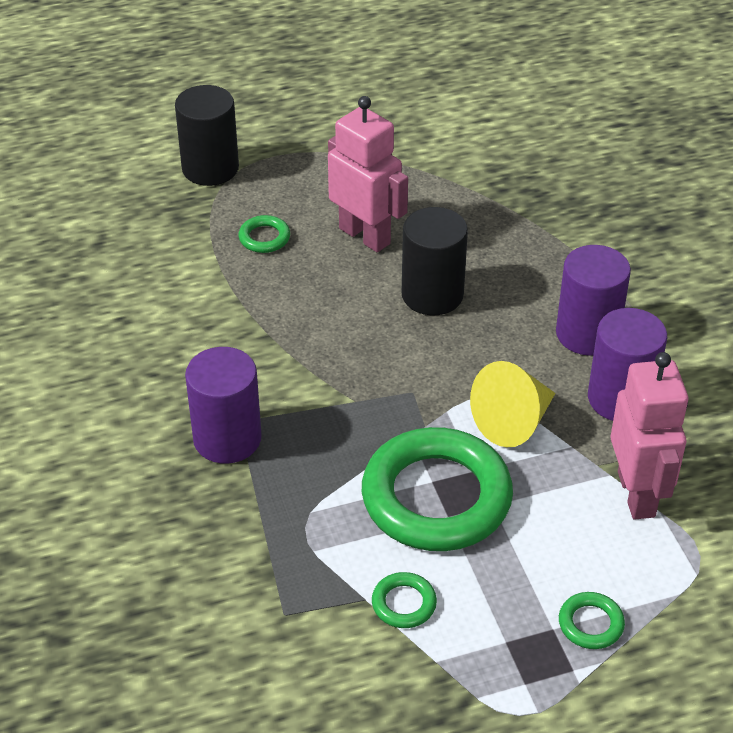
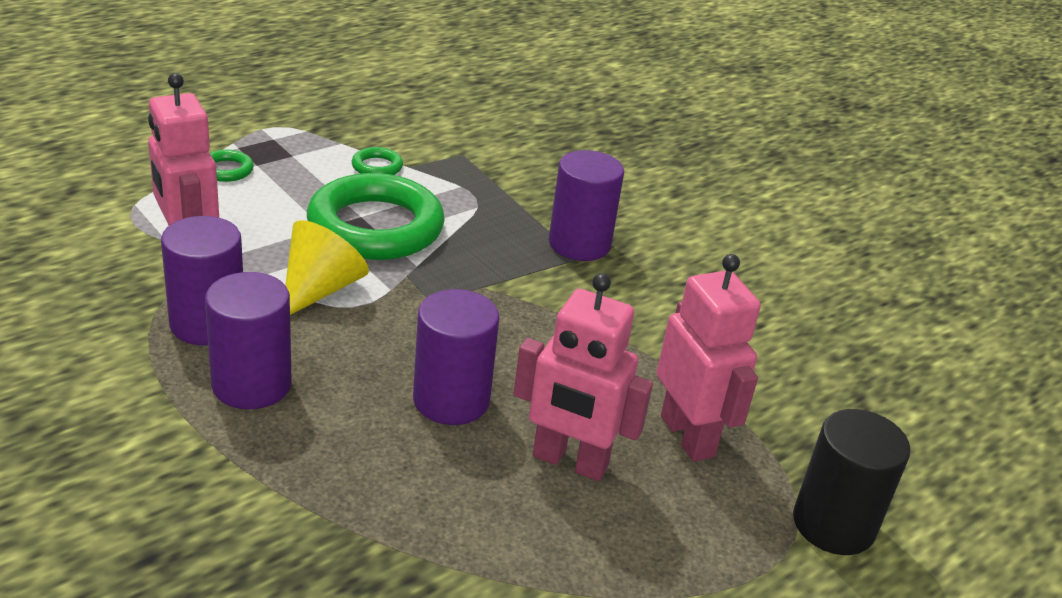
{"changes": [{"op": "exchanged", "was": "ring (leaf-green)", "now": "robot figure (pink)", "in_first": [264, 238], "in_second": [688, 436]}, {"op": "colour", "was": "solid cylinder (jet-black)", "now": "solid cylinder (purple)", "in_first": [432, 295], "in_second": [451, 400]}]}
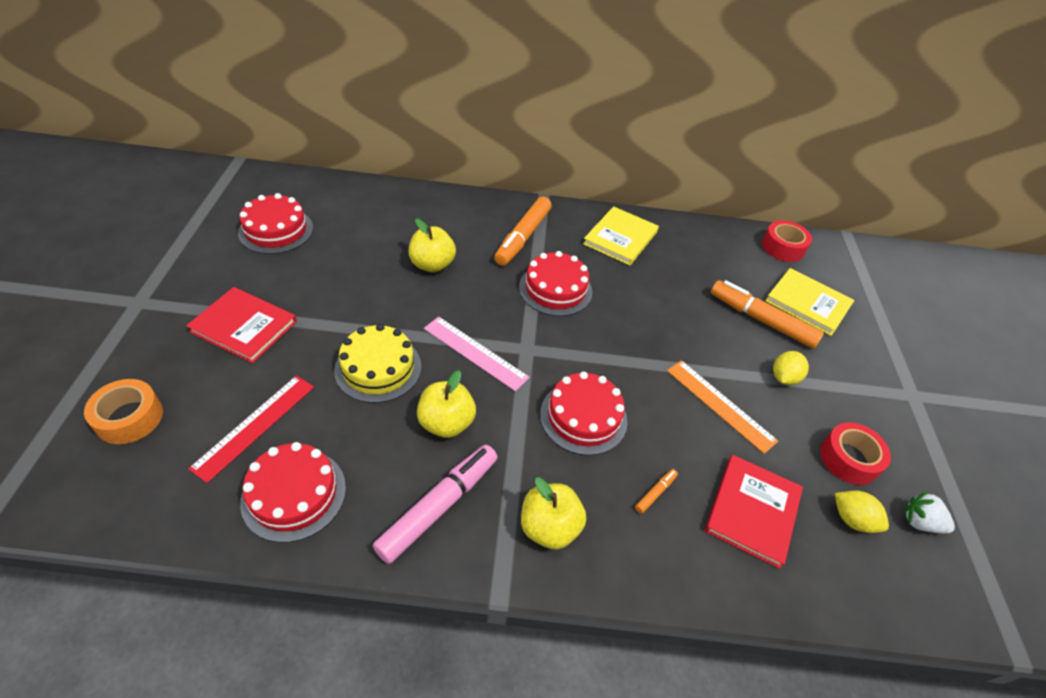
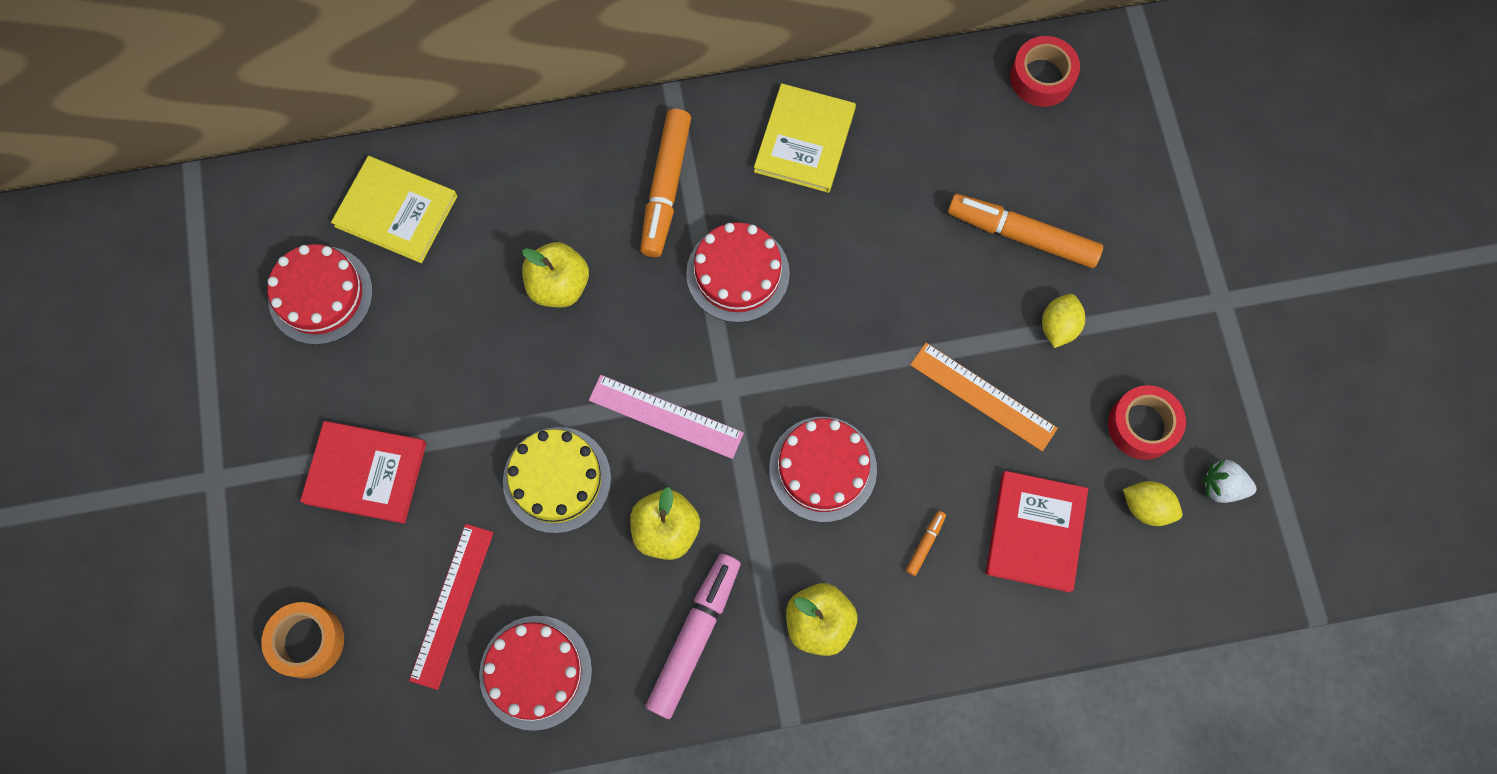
{"changes": [{"op": "relocated", "was": "hardback (bright yellow)", "in_first": [807, 303], "in_second": [396, 211]}]}
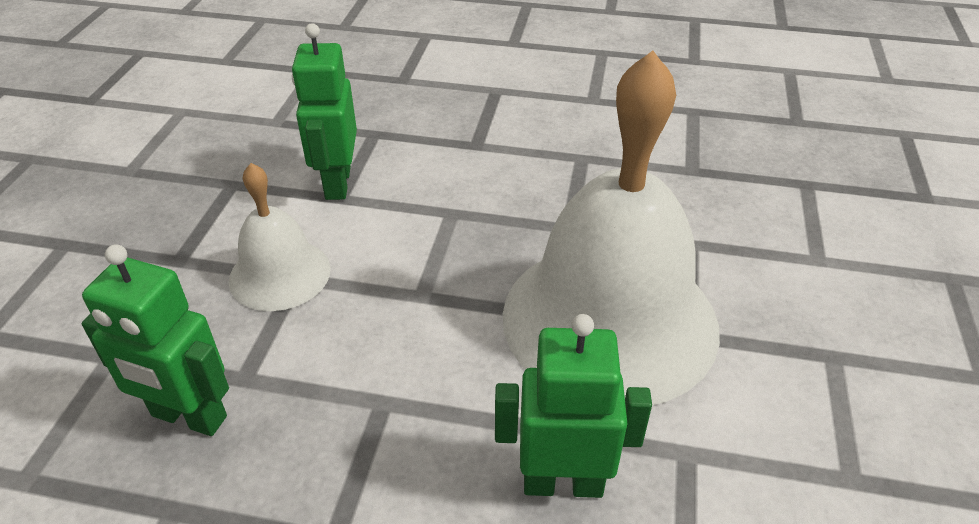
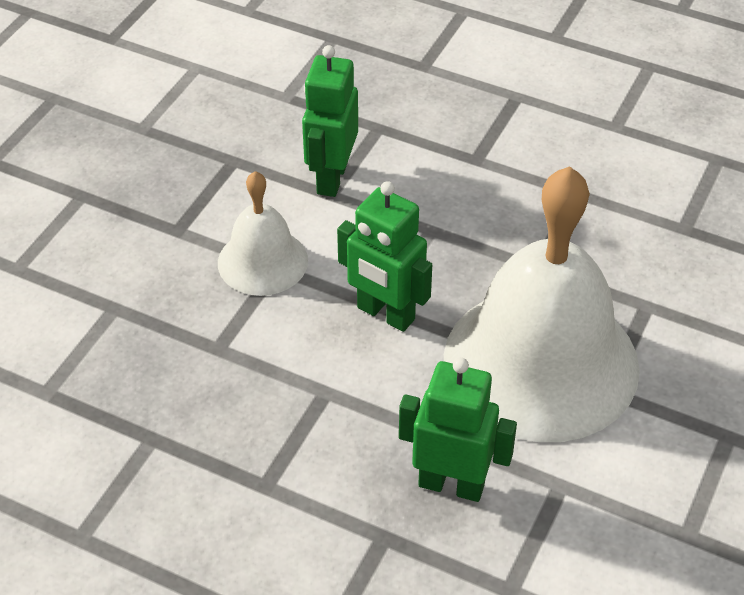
{"changes": [{"op": "relocated", "was": "robot figure (leaf-green)", "in_first": [188, 417], "in_second": [385, 314]}]}
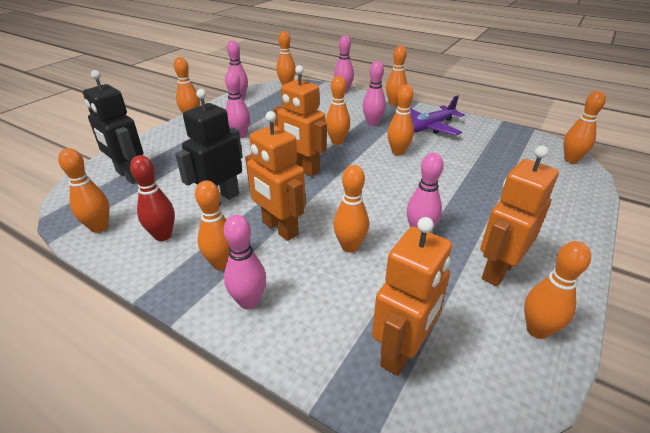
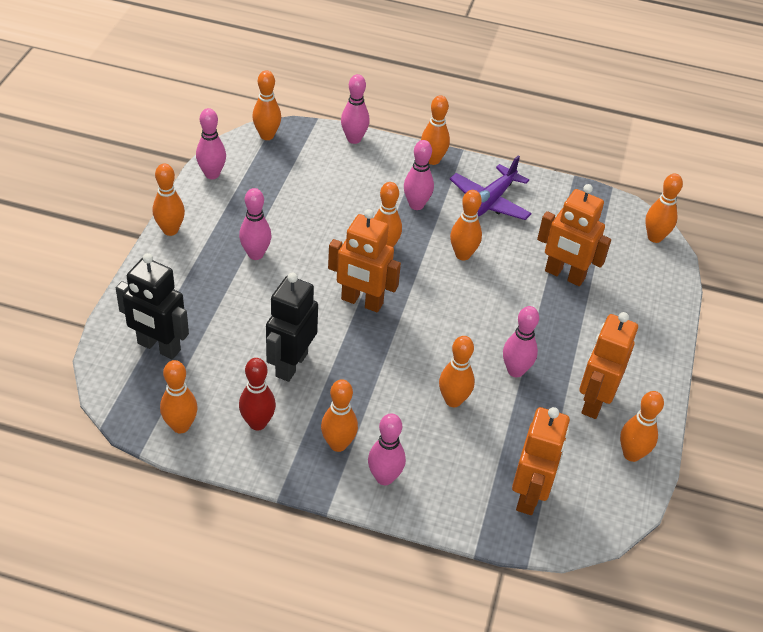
{"changes": [{"op": "relocated", "was": "robot figure (bright orange)", "in_first": [279, 228], "in_second": [564, 275]}]}
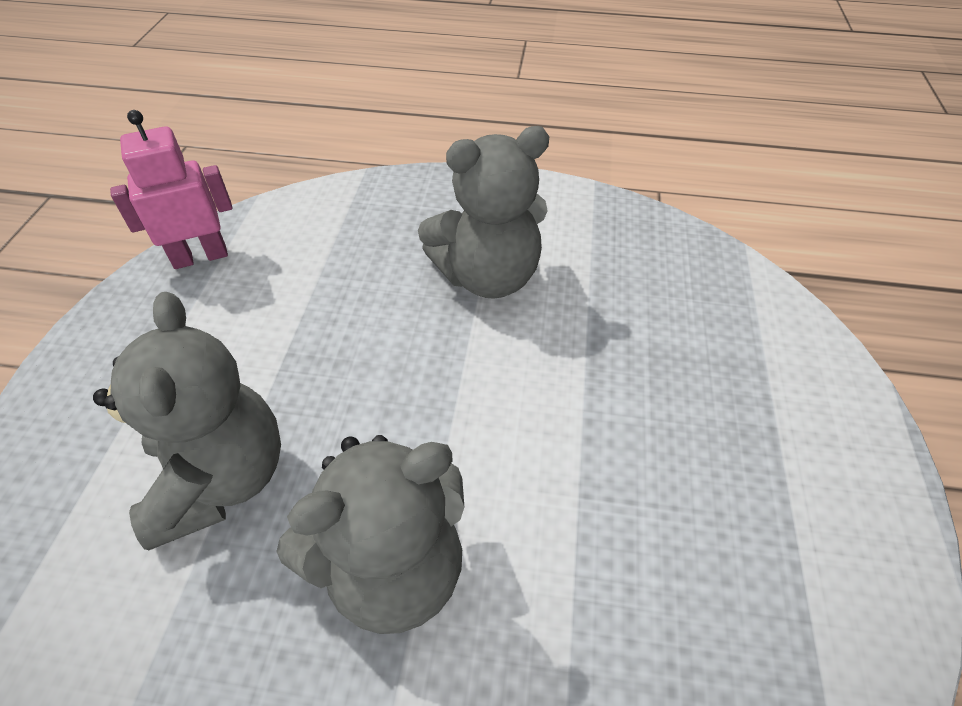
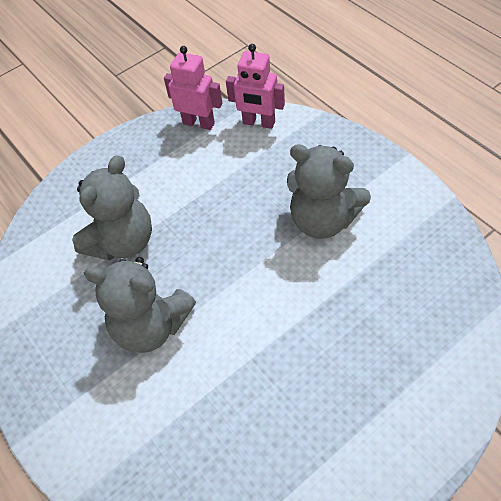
{"changes": [{"op": "appeared", "now": "robot figure (pink)", "in_second": [258, 123]}]}
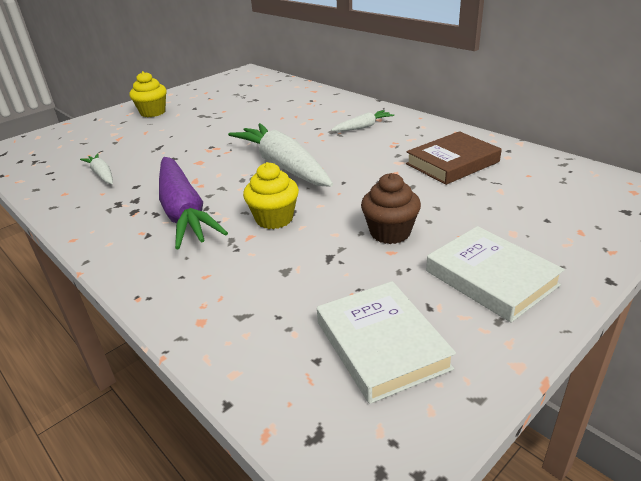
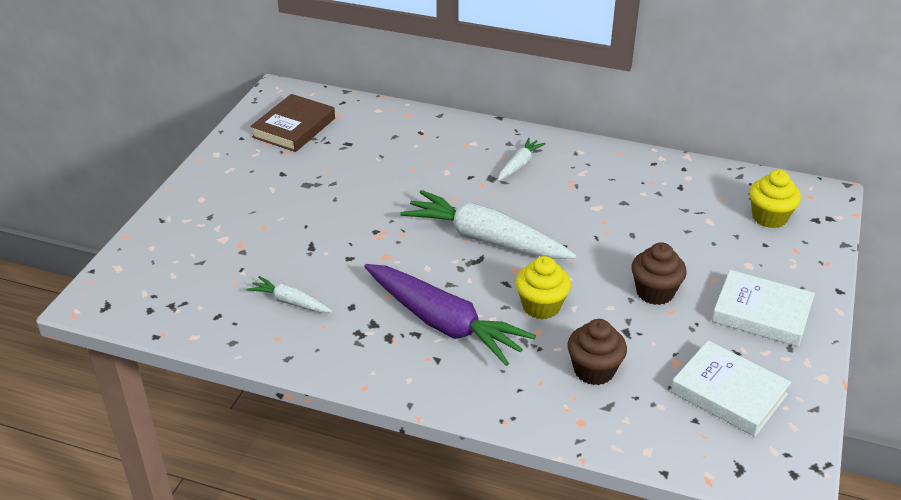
{"changes": [{"op": "appeared", "now": "cupcake (dark brown)", "in_second": [594, 370]}, {"op": "relocated", "was": "cupcake (bright yellow)", "in_first": [153, 112], "in_second": [769, 217]}, {"op": "relocated", "was": "hardback (dark brown)", "in_first": [452, 163], "in_second": [294, 128]}]}
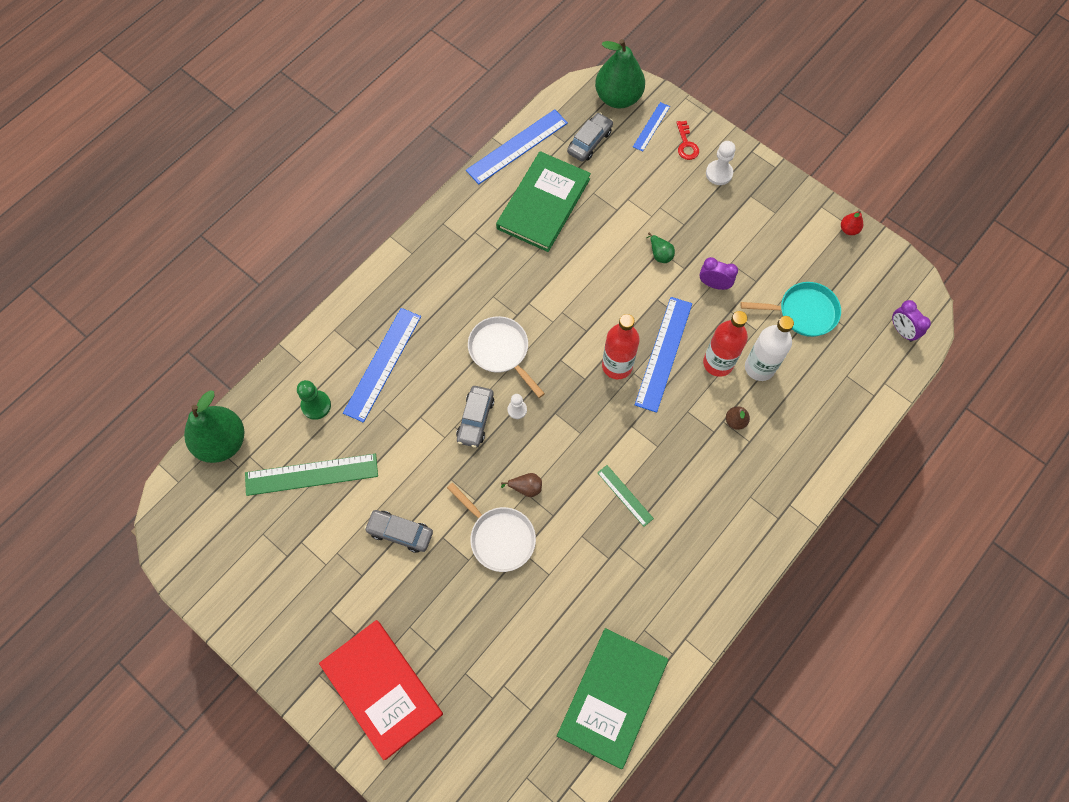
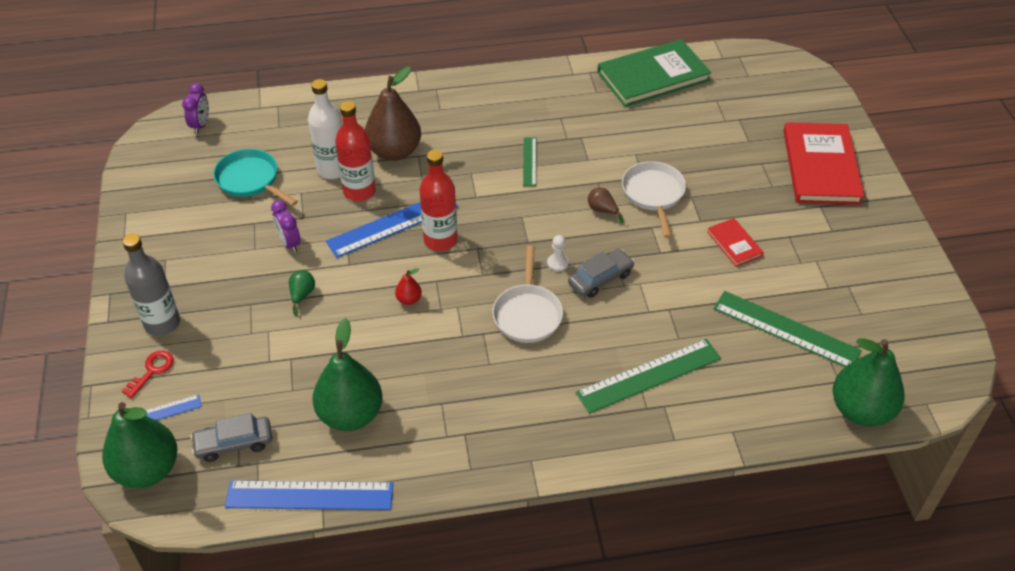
{"changes": [{"op": "missing", "was": "chess pawn (leaf-green)", "in_first": [316, 405]}, {"op": "relocated", "was": "pear fruit (red)", "in_first": [848, 229], "in_second": [409, 299]}, {"op": "exchanged", "was": "car (gray)", "now": "hardback (red)", "in_first": [400, 532], "in_second": [734, 243]}, {"op": "exchanged", "was": "hardback (leaf-green)", "now": "pear fruit (leaf-green)", "in_first": [543, 203], "in_second": [350, 414]}, {"op": "exchanged", "was": "chess pawn (pure white)", "now": "flask (gray)", "in_first": [719, 173], "in_second": [162, 323]}, {"op": "colour", "was": "measuring stick (blue)", "now": "measuring stick (leaf-green)", "in_first": [383, 364], "in_second": [649, 375]}, {"op": "size", "was": "pear fruit (dark brown)", "in_first": [735, 421], "in_second": [394, 151], "ratio": 2.38}]}
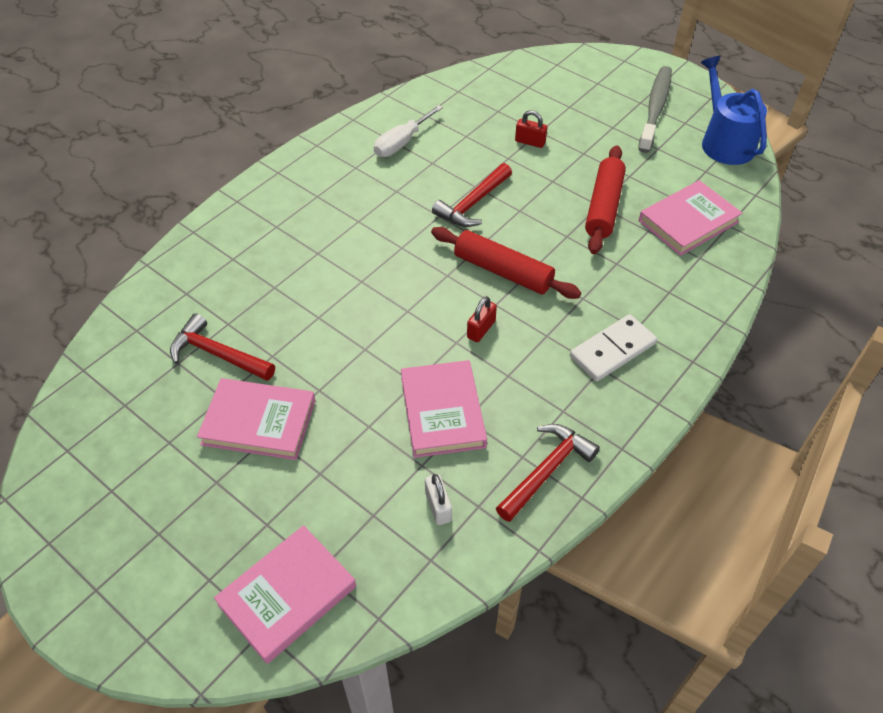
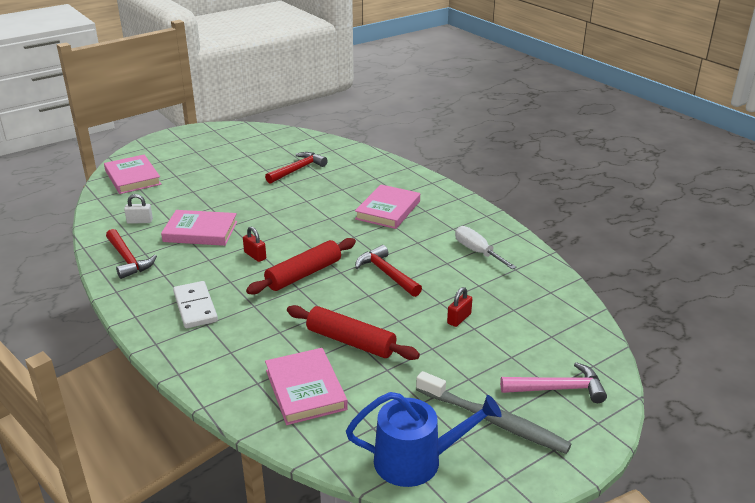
{"changes": [{"op": "appeared", "now": "claw hammer (pink)", "in_second": [558, 389]}, {"op": "relocated", "was": "hardback (pink)", "in_first": [259, 422], "in_second": [388, 210]}]}
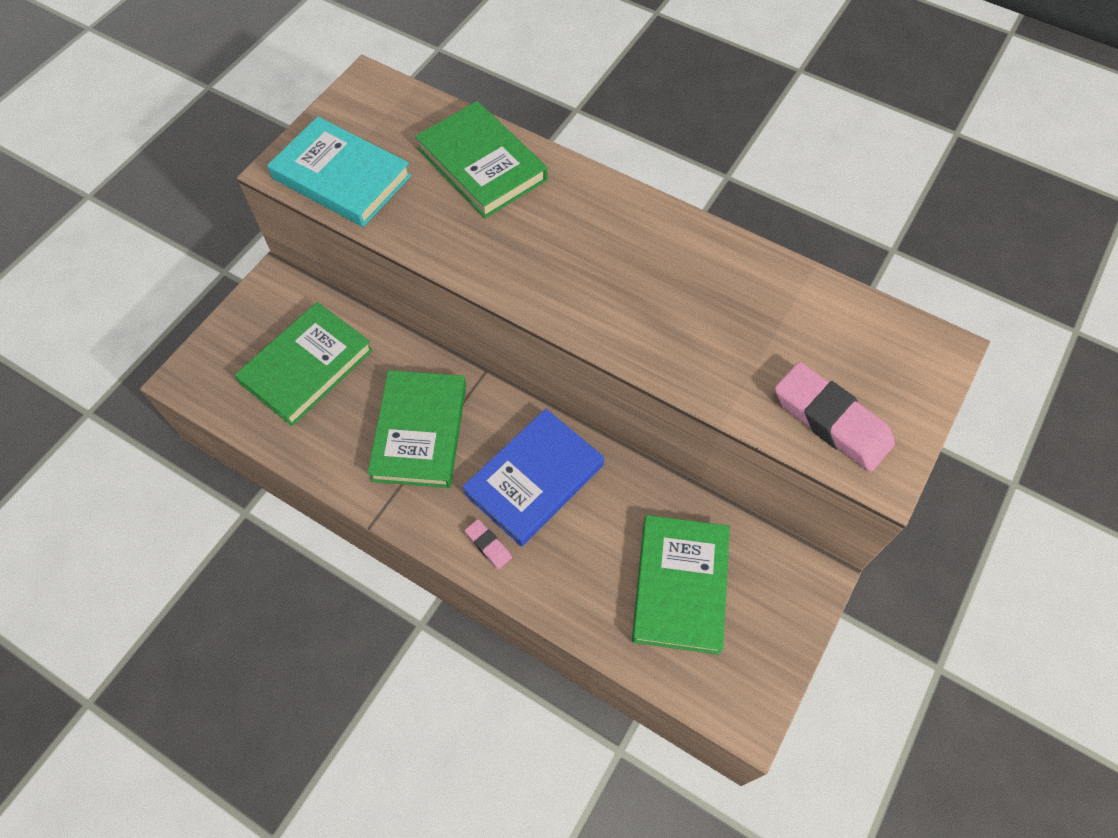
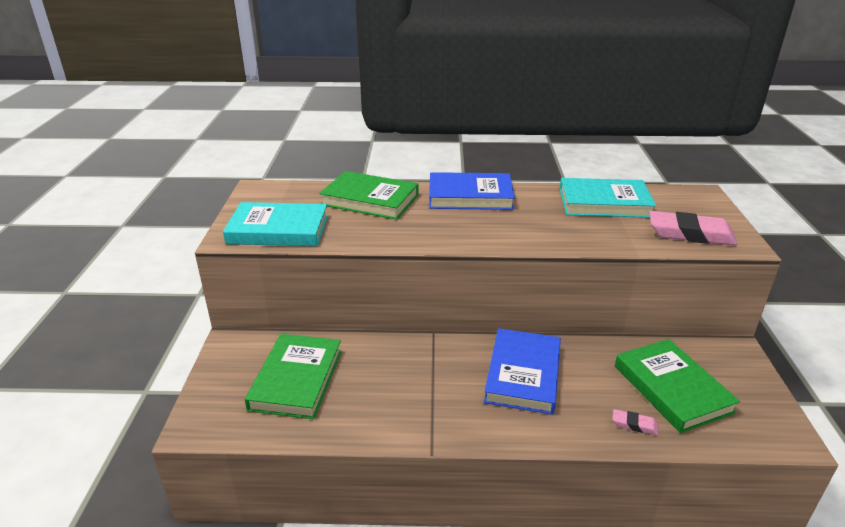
{"changes": [{"op": "missing", "was": "hardback (leaf-green)", "in_first": [419, 432]}, {"op": "appeared", "now": "hardback (blue)", "in_second": [470, 196]}, {"op": "appeared", "now": "hardback (turquoise)", "in_second": [604, 203]}, {"op": "relocated", "was": "eraser (pink)", "in_first": [488, 545], "in_second": [634, 424]}]}
